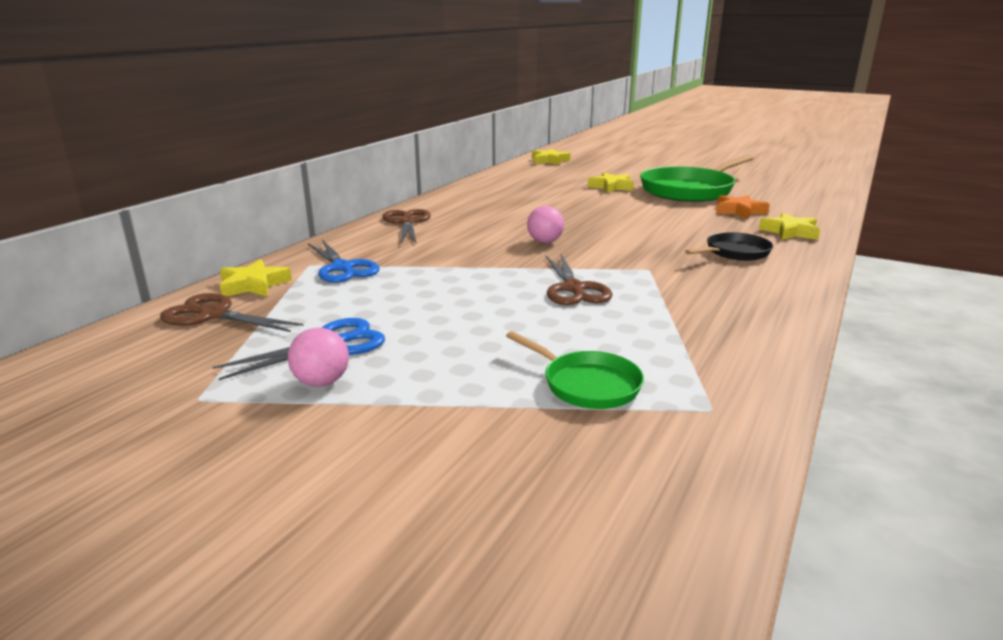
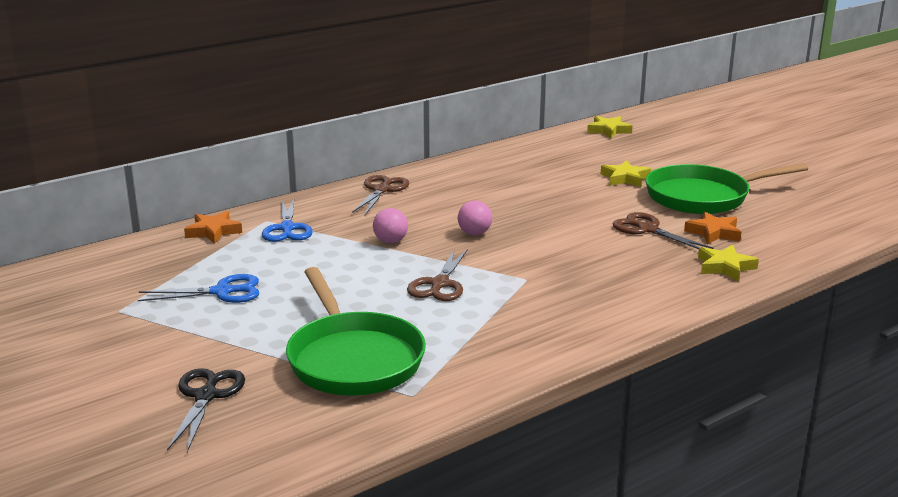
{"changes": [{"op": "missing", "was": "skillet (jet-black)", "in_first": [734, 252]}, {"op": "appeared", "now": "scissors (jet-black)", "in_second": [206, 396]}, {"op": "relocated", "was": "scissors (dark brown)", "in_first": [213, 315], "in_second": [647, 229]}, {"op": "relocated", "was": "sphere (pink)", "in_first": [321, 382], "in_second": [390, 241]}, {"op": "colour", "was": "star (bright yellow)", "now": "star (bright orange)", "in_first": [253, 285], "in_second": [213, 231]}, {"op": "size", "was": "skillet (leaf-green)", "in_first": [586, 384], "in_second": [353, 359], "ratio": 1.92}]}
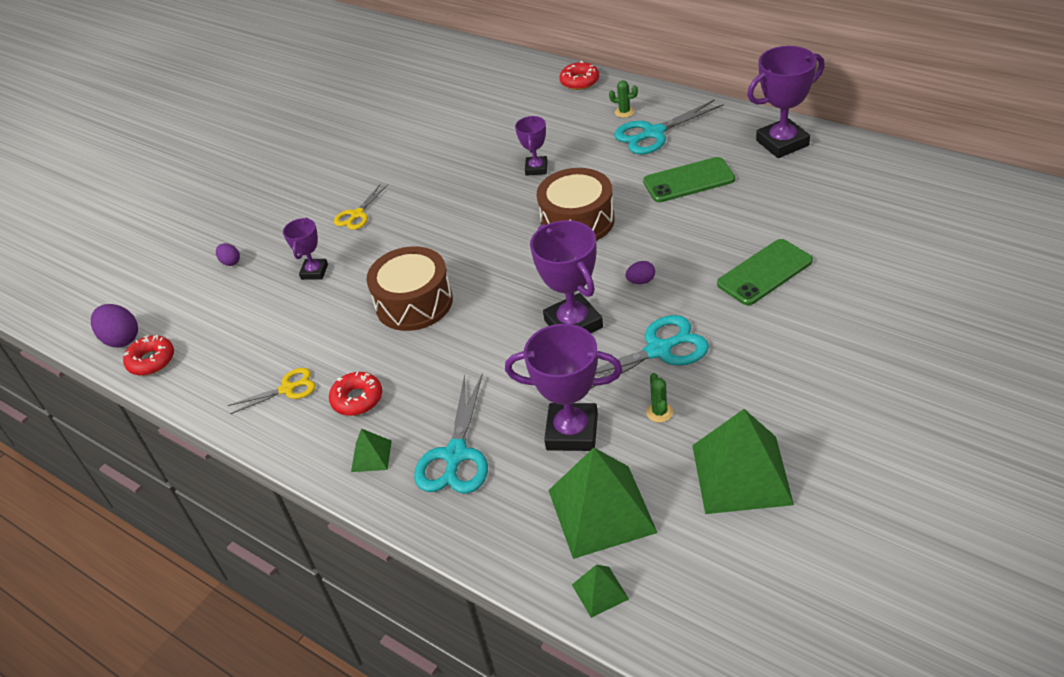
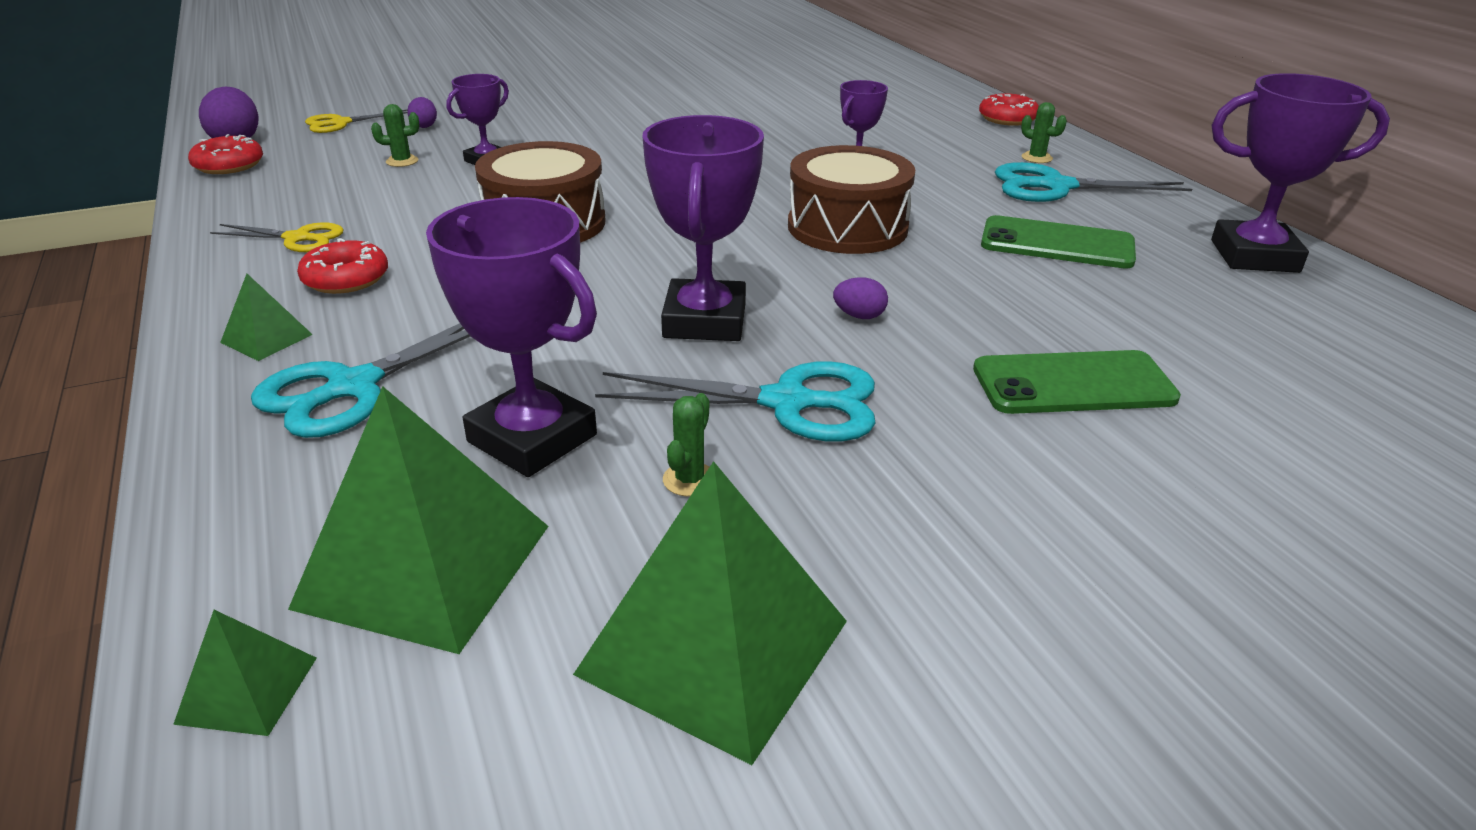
{"changes": [{"op": "appeared", "now": "saguaro cactus (leaf-green)", "in_second": [402, 161]}, {"op": "relocated", "was": "scissors (bright yellow)", "in_first": [357, 214], "in_second": [340, 123]}]}
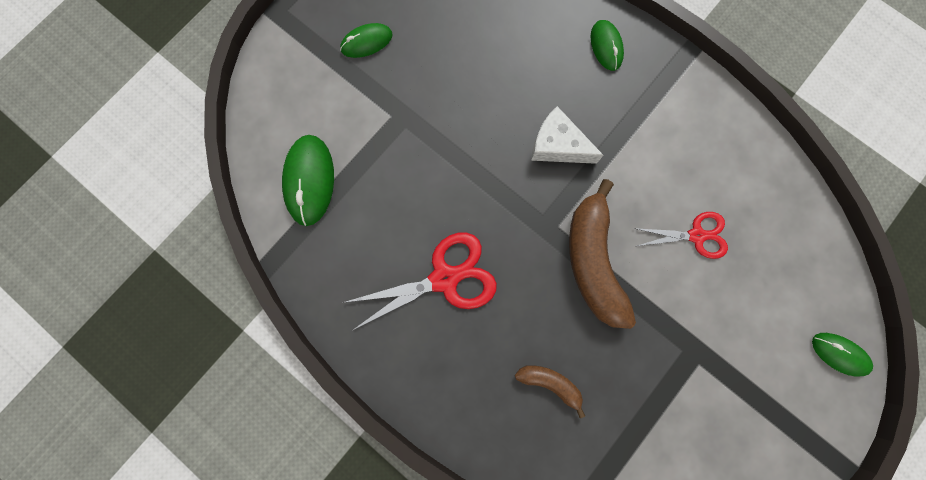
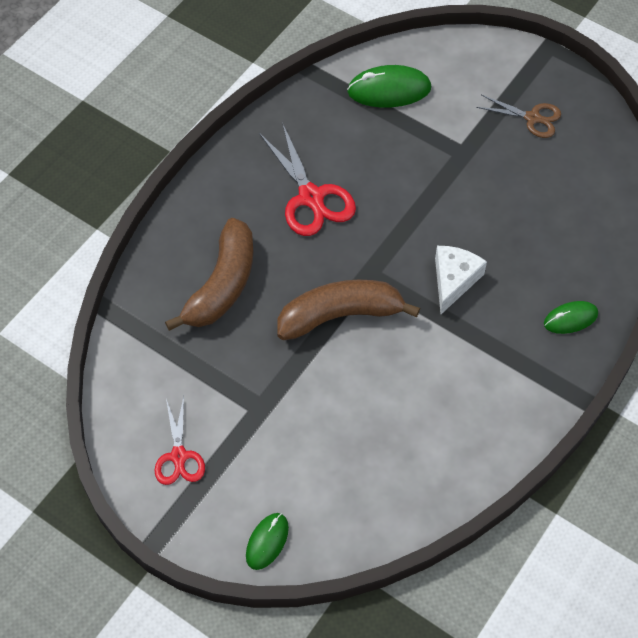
{"changes": [{"op": "relocated", "was": "scissors (red)", "in_first": [696, 235], "in_second": [179, 456]}, {"op": "exchanged", "was": "mouse (leaf-green)", "now": "scissors (dark brown)", "in_first": [366, 42], "in_second": [532, 118]}, {"op": "size", "was": "toy banana (dark brown)", "in_first": [550, 383], "in_second": [222, 285], "ratio": 1.97}]}
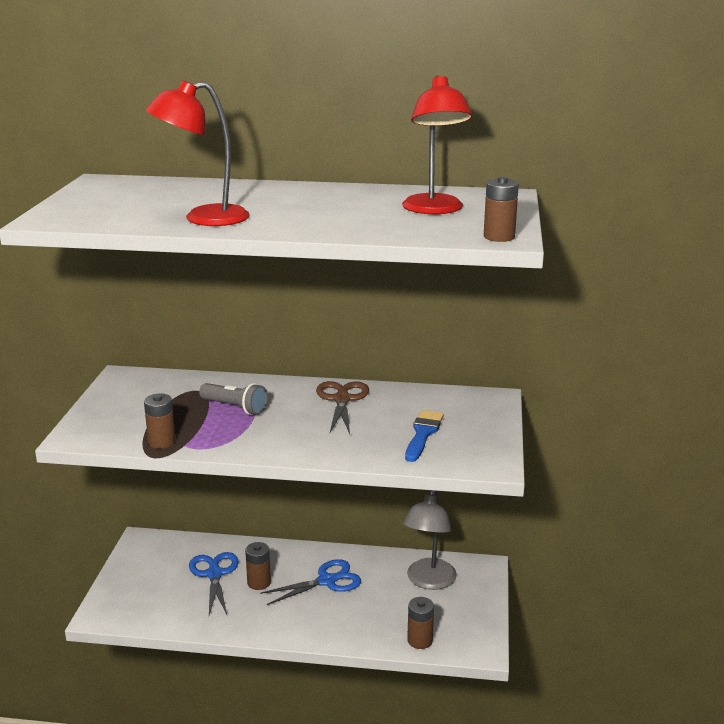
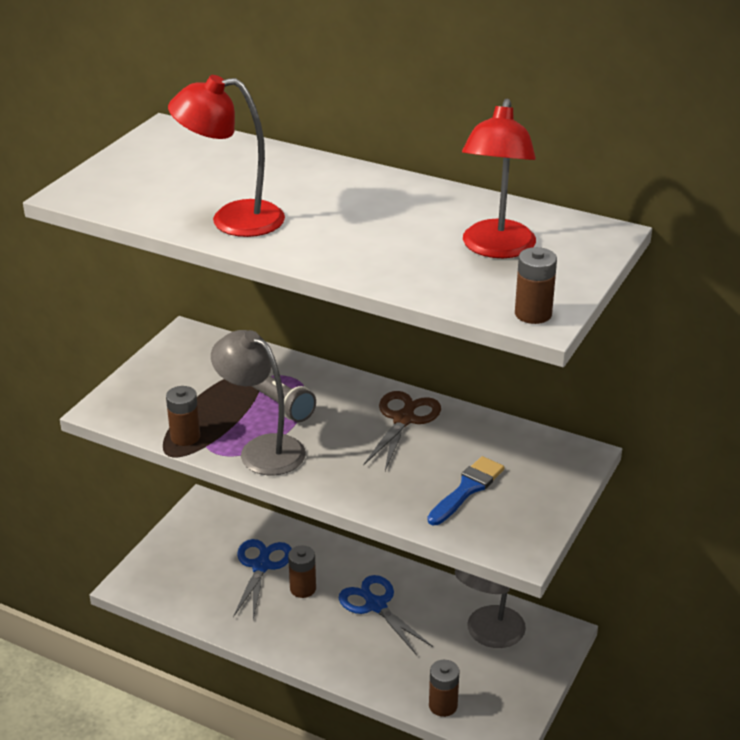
{"changes": [{"op": "appeared", "now": "reading lamp (gray)", "in_second": [262, 449]}, {"op": "spun", "was": "scissors (blue)", "in_first": [327, 581], "in_second": [376, 605], "clockwise": -120}]}
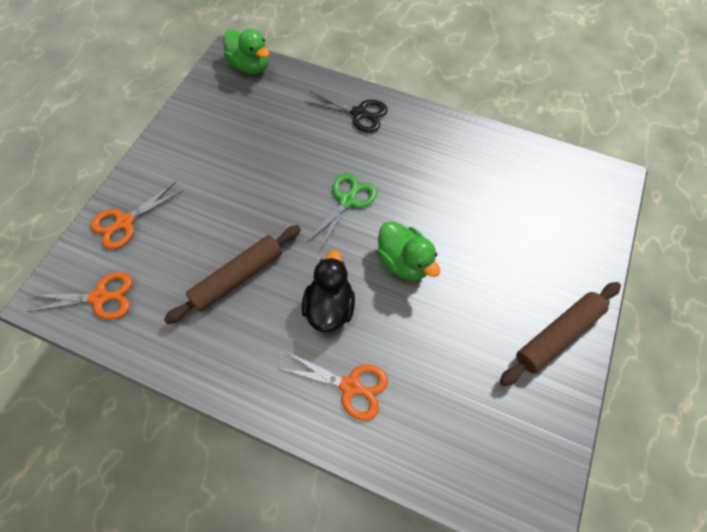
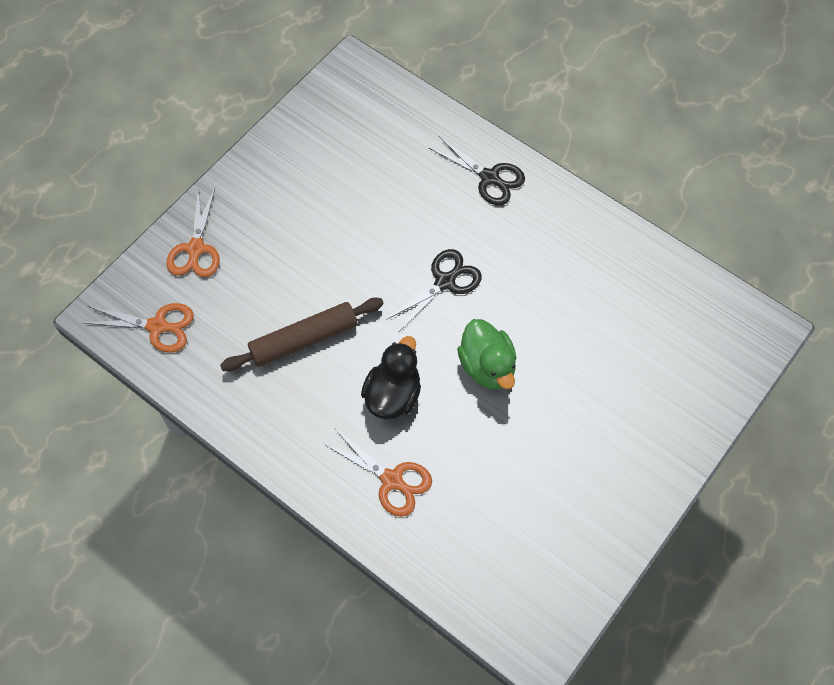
{"changes": [{"op": "missing", "was": "rubber duck (leaf-green)", "in_first": [250, 66]}, {"op": "missing", "was": "rolling pin (dark brown)", "in_first": [558, 335]}, {"op": "colour", "was": "scissors (leaf-green)", "now": "scissors (jet-black)", "in_first": [348, 200], "in_second": [446, 281]}, {"op": "spun", "was": "scissors (bright orange)", "in_first": [124, 222], "in_second": [195, 250], "clockwise": -60}]}
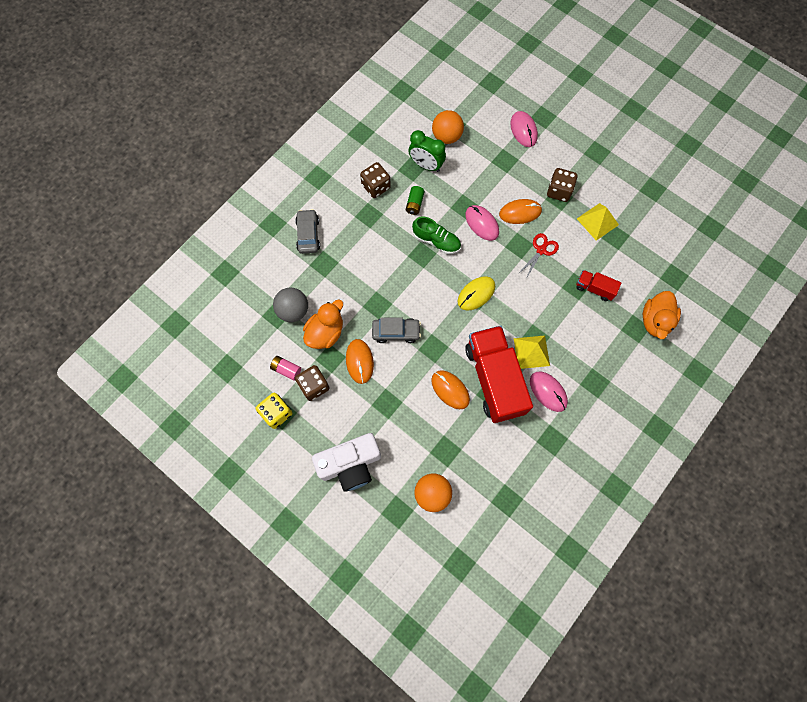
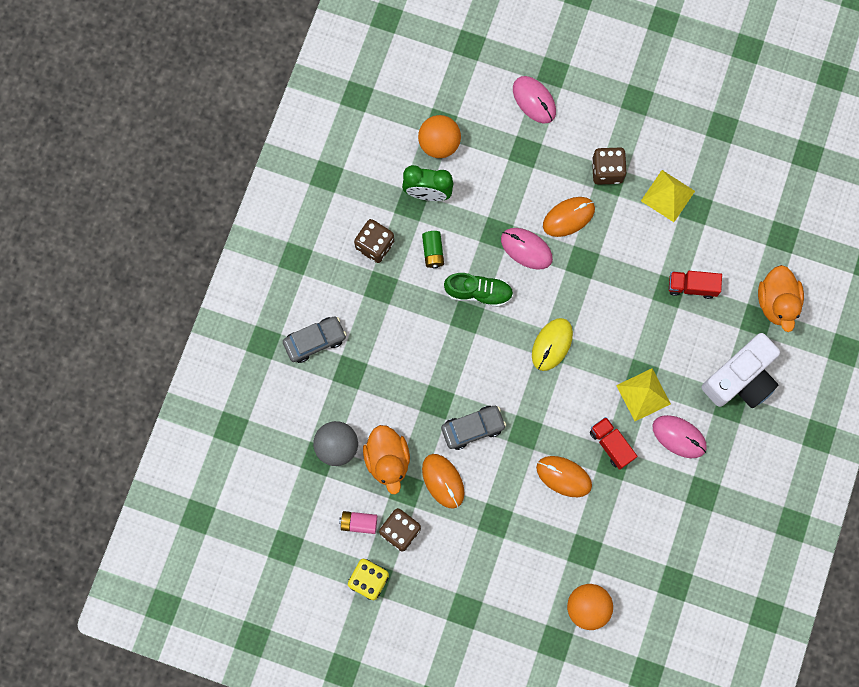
{"changes": [{"op": "missing", "was": "scissors (red)", "in_first": [541, 250]}, {"op": "relocated", "was": "photo camera (pure white)", "in_first": [350, 464], "in_second": [740, 379]}, {"op": "spun", "was": "car (gray)", "in_first": [308, 235], "in_second": [315, 341], "clockwise": 90}, {"op": "spun", "was": "rubber duck (bright orange)", "in_first": [325, 333], "in_second": [387, 460], "clockwise": 150}, {"op": "size", "was": "lorry (red)", "in_first": [494, 379], "in_second": [611, 445], "ratio": 0.45}]}
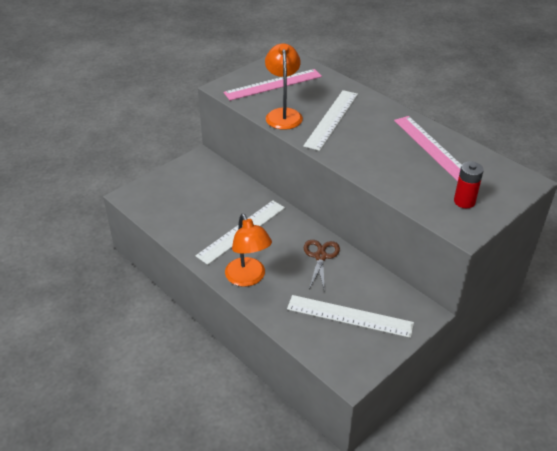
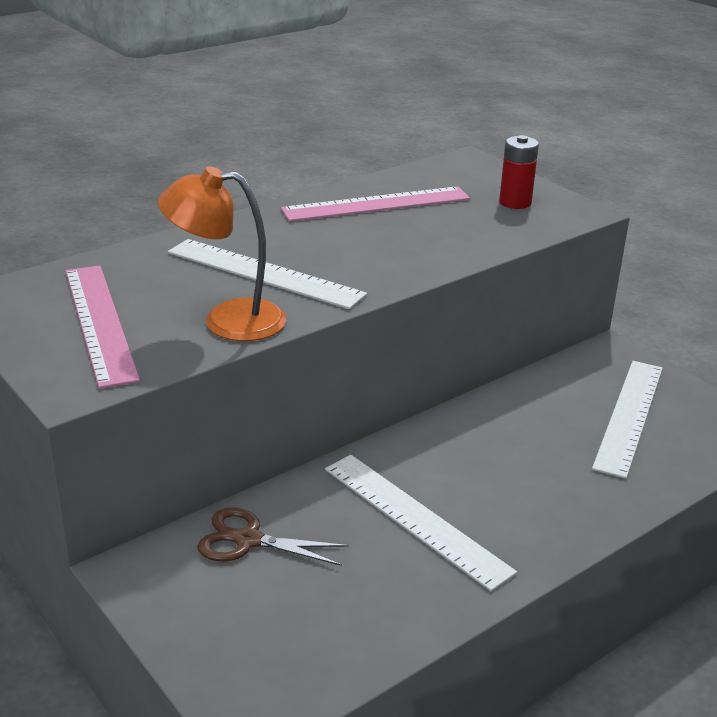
{"changes": [{"op": "missing", "was": "reading lamp (bright orange)", "in_first": [248, 278]}, {"op": "relocated", "was": "scissors (dark brown)", "in_first": [320, 256], "in_second": [248, 540]}]}
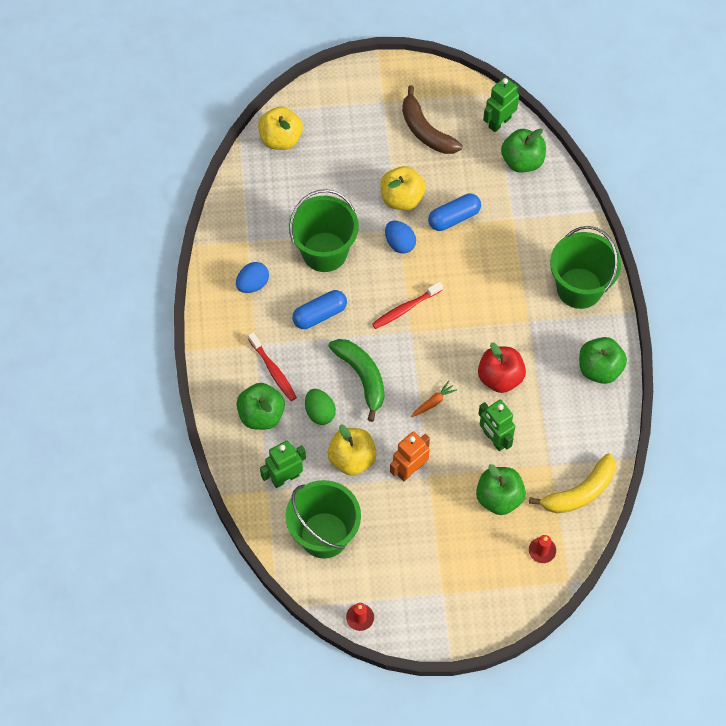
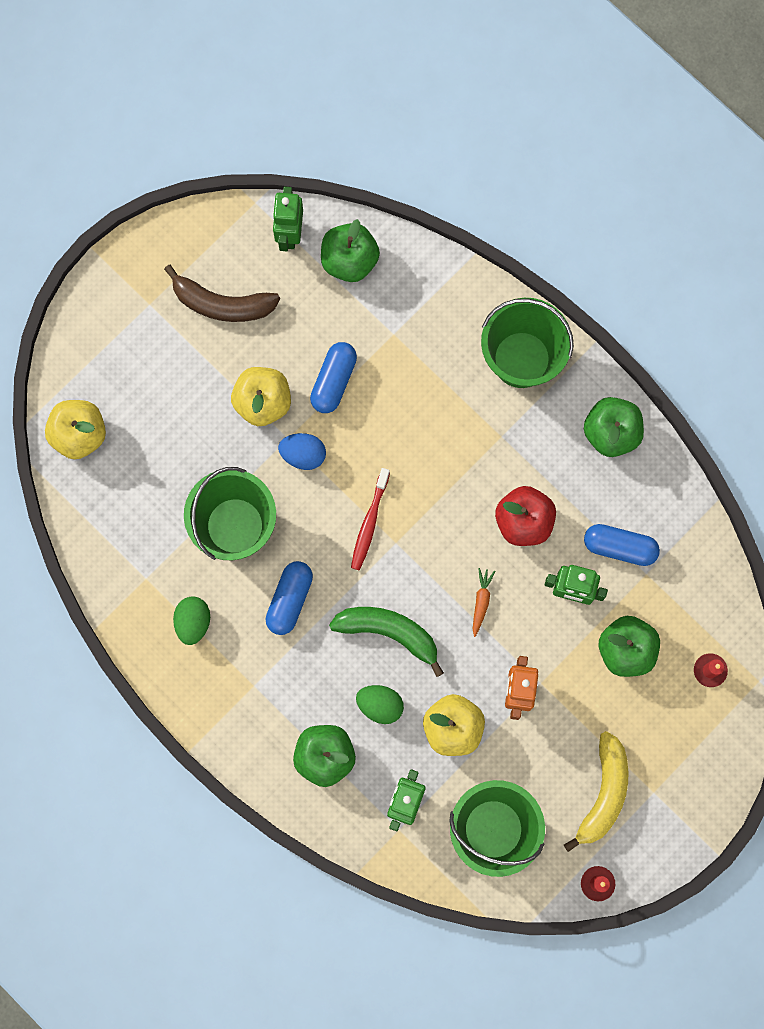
{"changes": [{"op": "missing", "was": "tooth brush (red)", "in_first": [273, 370]}, {"op": "appeared", "now": "pill (blue)", "in_second": [619, 547]}, {"op": "relocated", "was": "toy banana (bright yellow)", "in_first": [579, 492], "in_second": [603, 793]}, {"op": "colour", "was": "toy egg (blue)", "now": "toy egg (leaf-green)", "in_first": [253, 284], "in_second": [193, 622]}]}
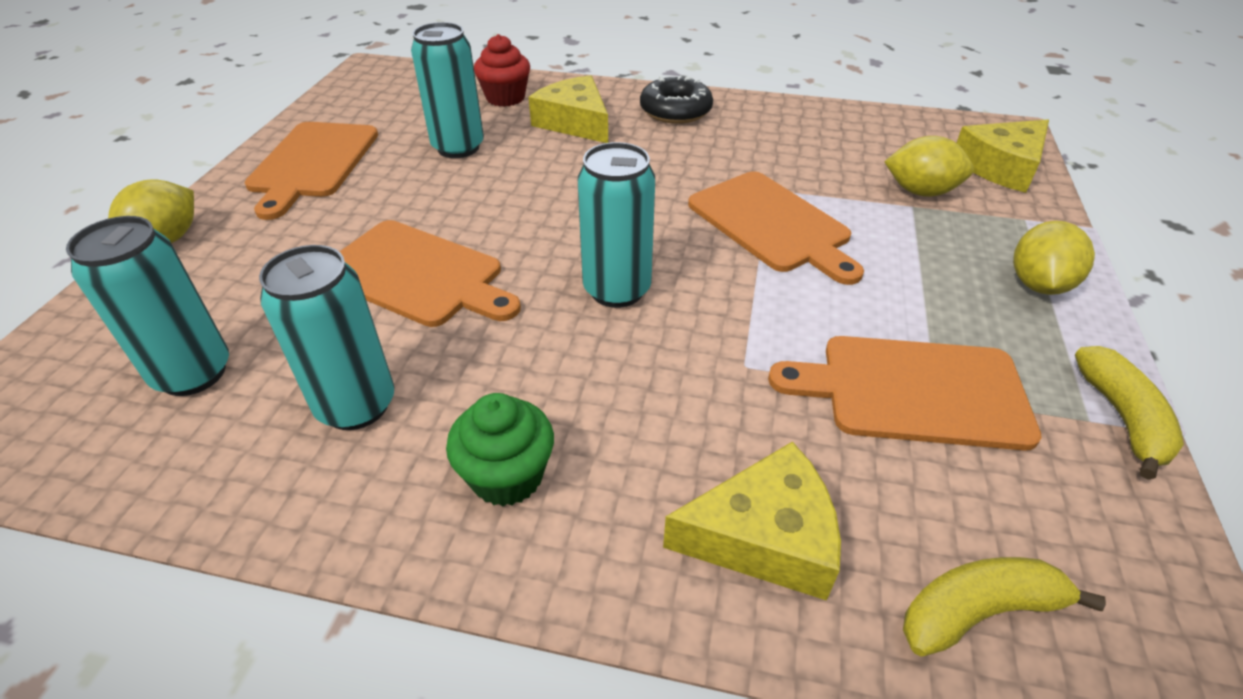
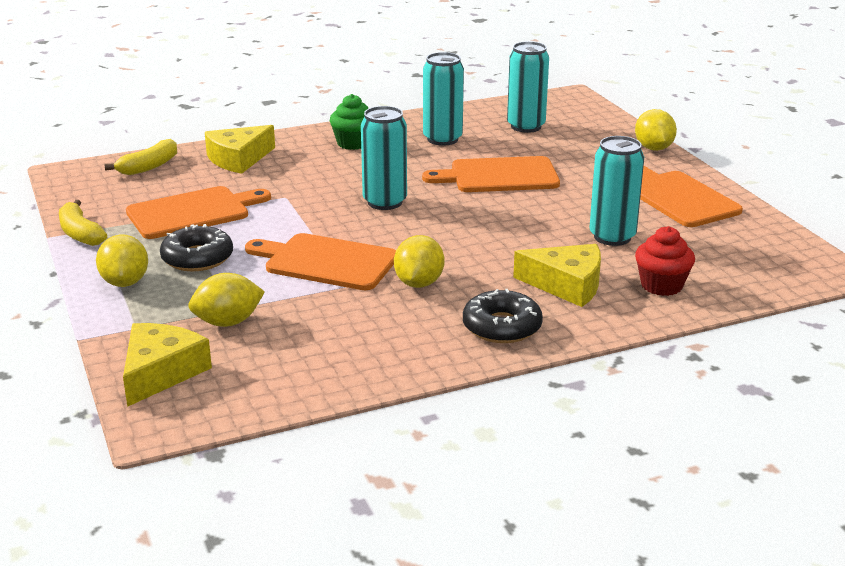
{"changes": [{"op": "appeared", "now": "donut (jet-black)", "in_second": [197, 258]}, {"op": "appeared", "now": "toy lemon (bright yellow)", "in_second": [419, 283]}]}
